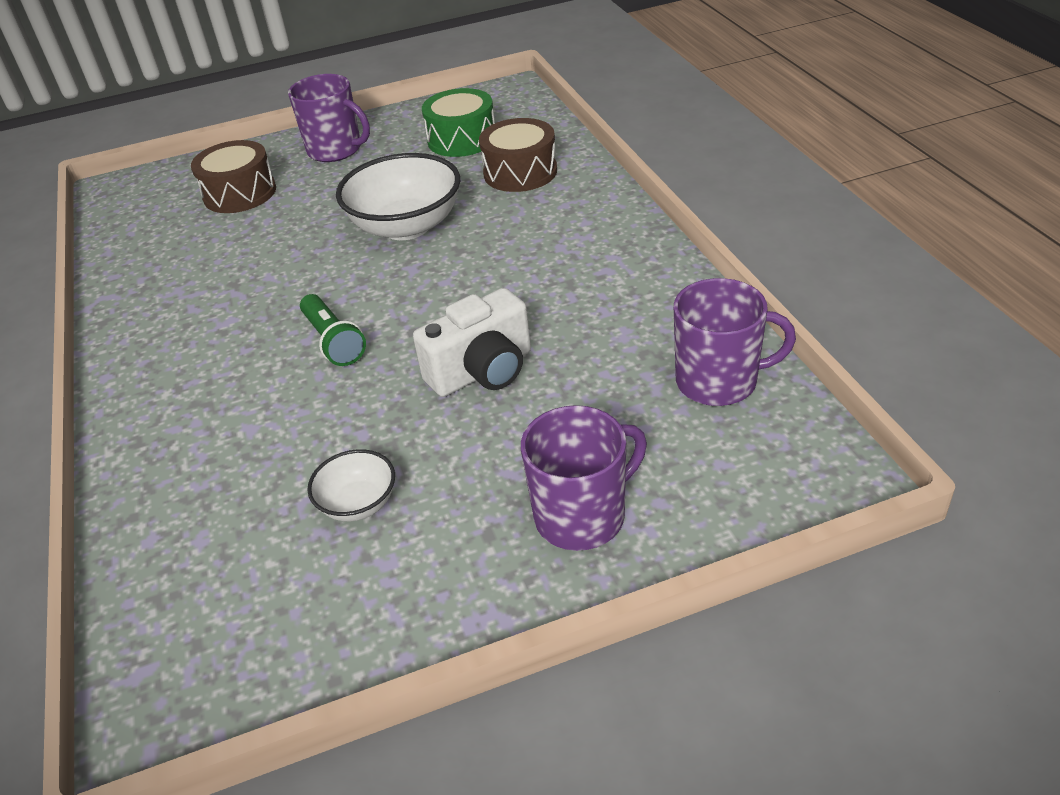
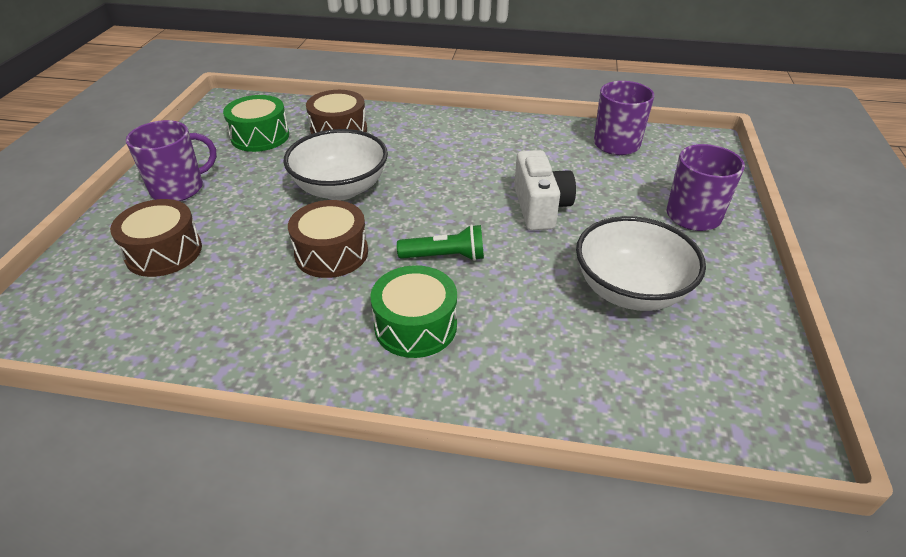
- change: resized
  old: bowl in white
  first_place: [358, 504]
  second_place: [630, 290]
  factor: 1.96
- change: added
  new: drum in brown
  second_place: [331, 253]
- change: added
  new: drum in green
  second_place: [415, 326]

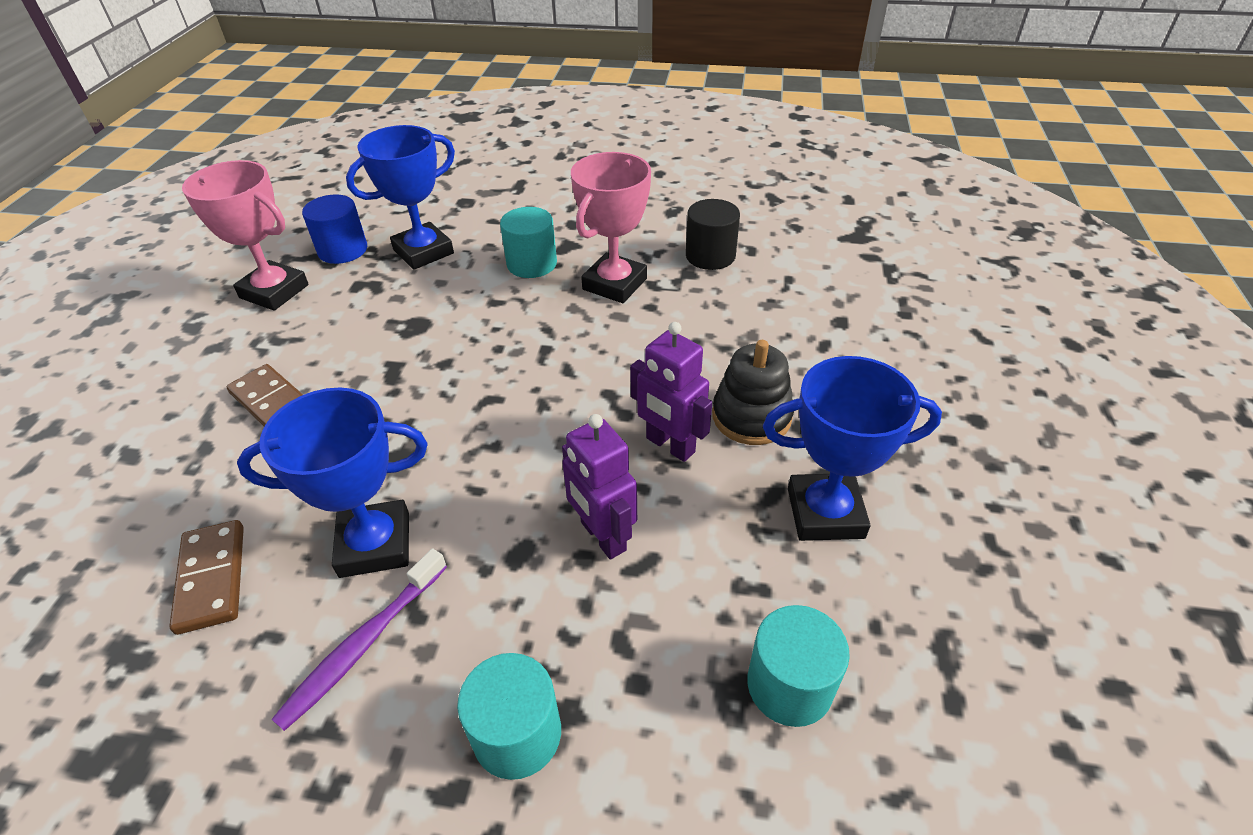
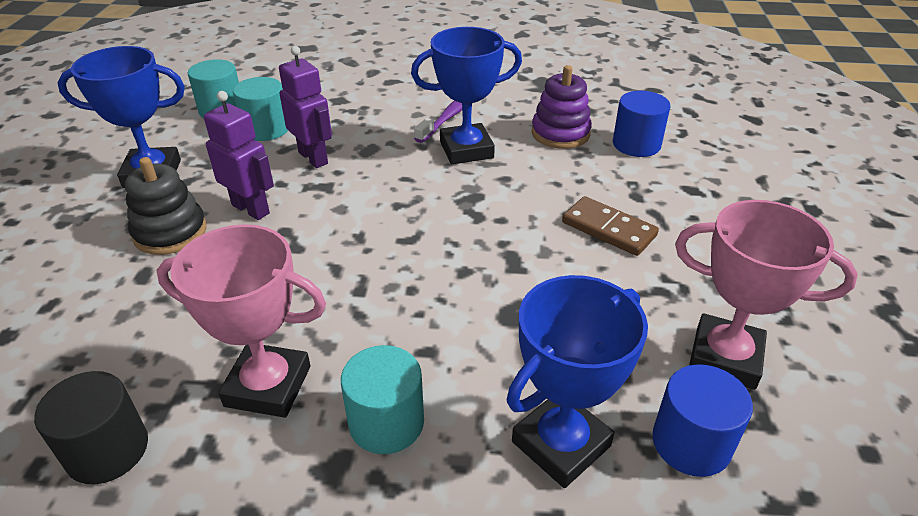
- change: turned
  old: trophy in pink
  first_place: [614, 284]
  second_place: [268, 386]
  degrees: 75
- change: replaced
  old: domino in brown
  new: stacking toy in purple
  first_place: [212, 578]
  second_place: [560, 133]
- change: moved
  old: cylinder in turquoise
  first_place: [517, 734]
  second_place: [266, 129]
- change: added
  new: cylinder in blue
  second_place: [636, 144]

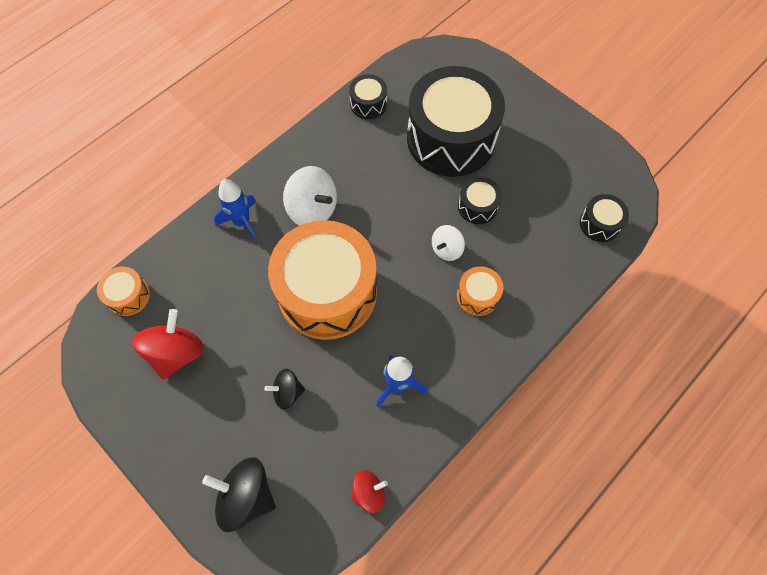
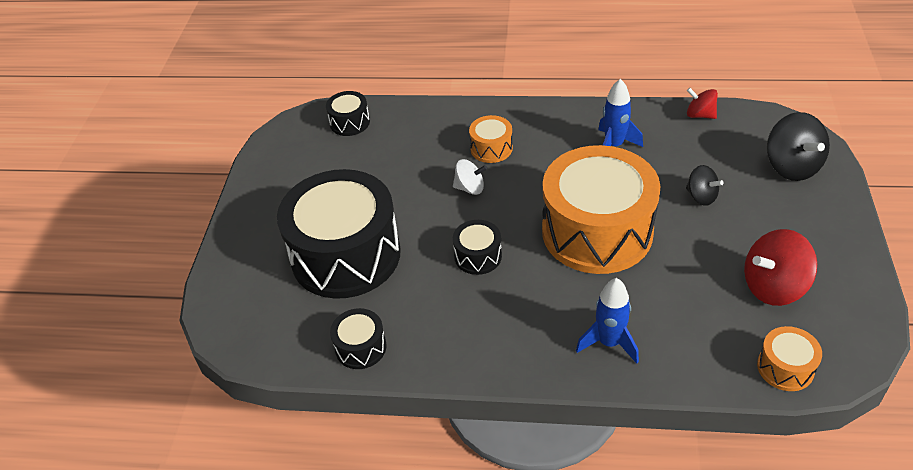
- change: removed
  old: spinning top in white
  first_place: [312, 209]
- change: moved
  old: drum in black
  first_place: [477, 206]
  second_place: [478, 256]

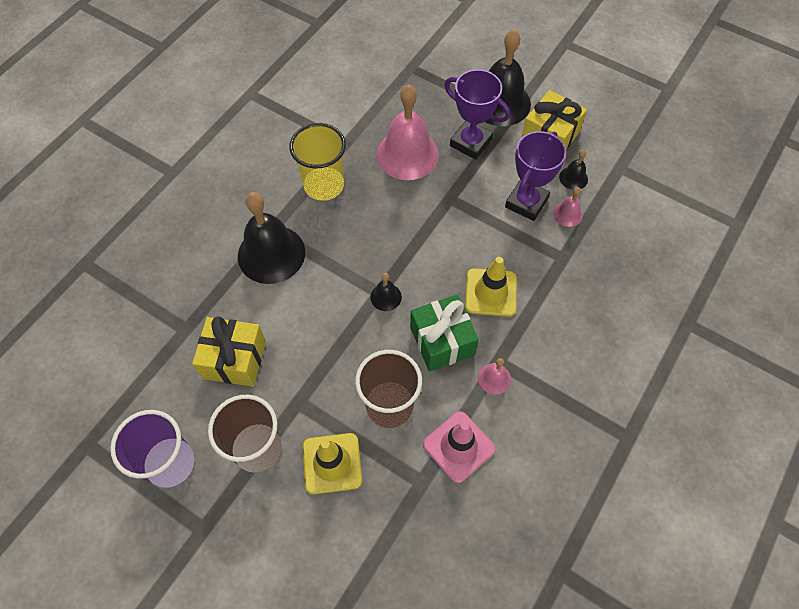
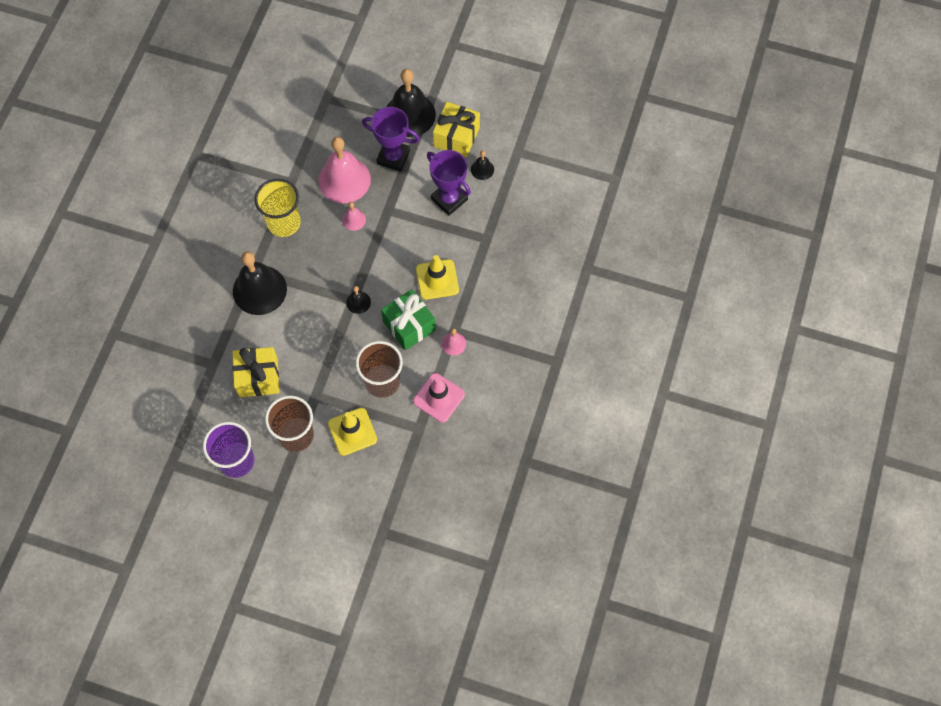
- change: turned
  old: trophy in purple
  first_place: [526, 202]
  second_place: [449, 199]
  degrees: -60
- change: moved
  old: bell in pink
  first_place: [567, 214]
  second_place: [354, 220]

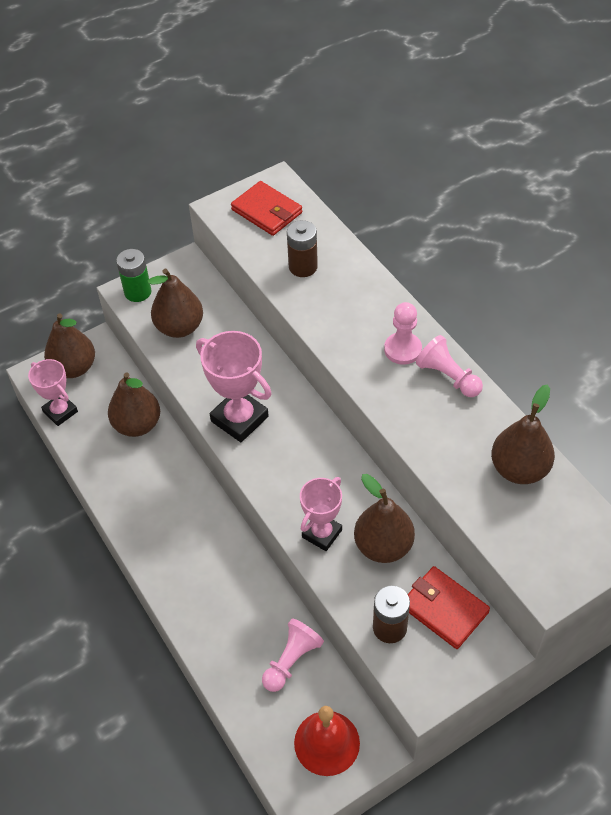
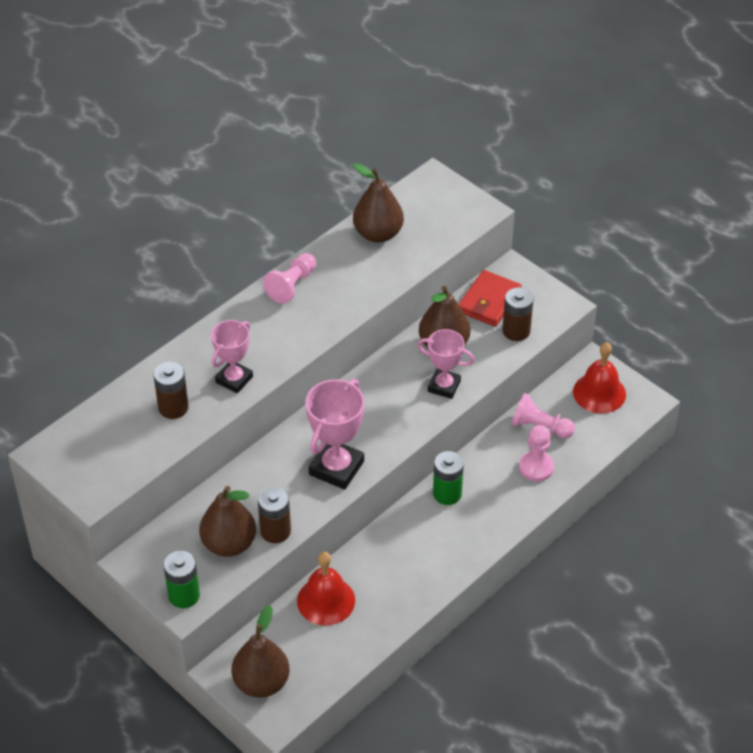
- change: removed
  old: wallet in red
  first_place: [266, 211]
- change: moved
  old: pawn in pink
  first_place: [402, 349]
  second_place: [536, 467]
- change: moved
  old: trophy in pink
  first_place: [60, 411]
  second_place: [234, 379]
- change: replaced
  old: pear in brown
  new: bell in red
  first_place: [137, 425]
  second_place: [326, 600]
- change: added
  new: battery in green
  second_place: [447, 493]
- change: added
  new: battery in brown
  second_place: [275, 531]

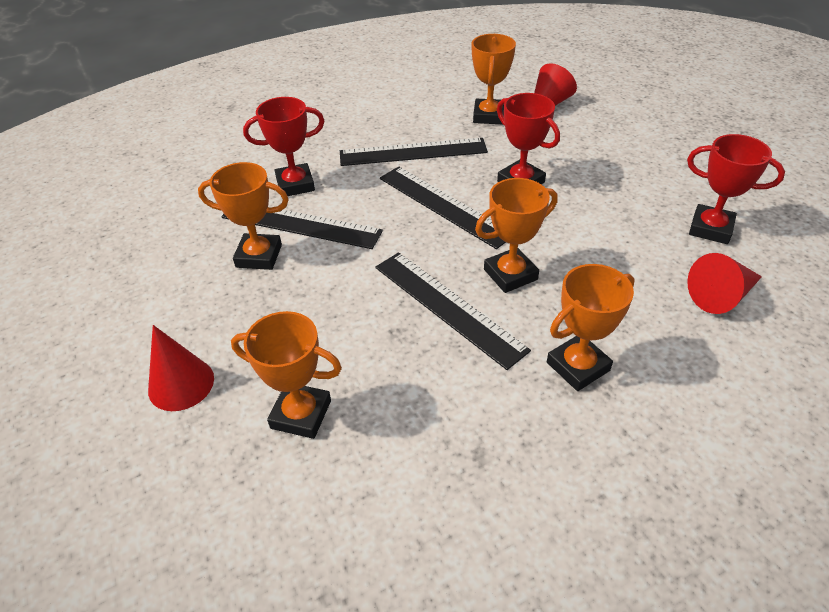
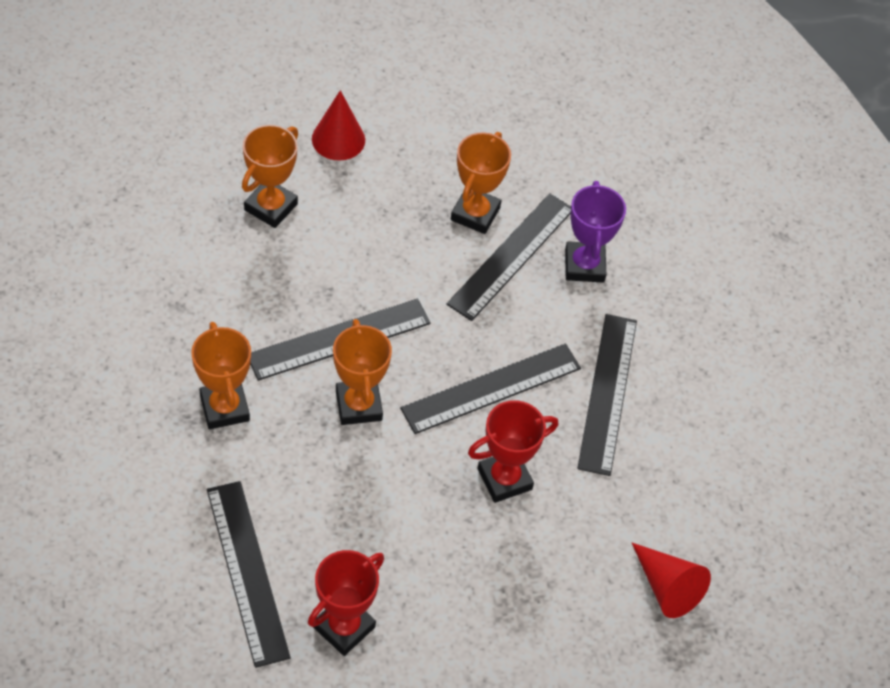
- change: removed
  old: trophy in orange
  first_place: [489, 116]
- change: recoloured
  old: trophy in red
  new: trophy in purple
  first_place: [295, 184]
  second_place: [584, 266]
- change: replaced
  old: cone in red
  new: ruler in black
  first_place: [721, 296]
  second_place: [247, 572]

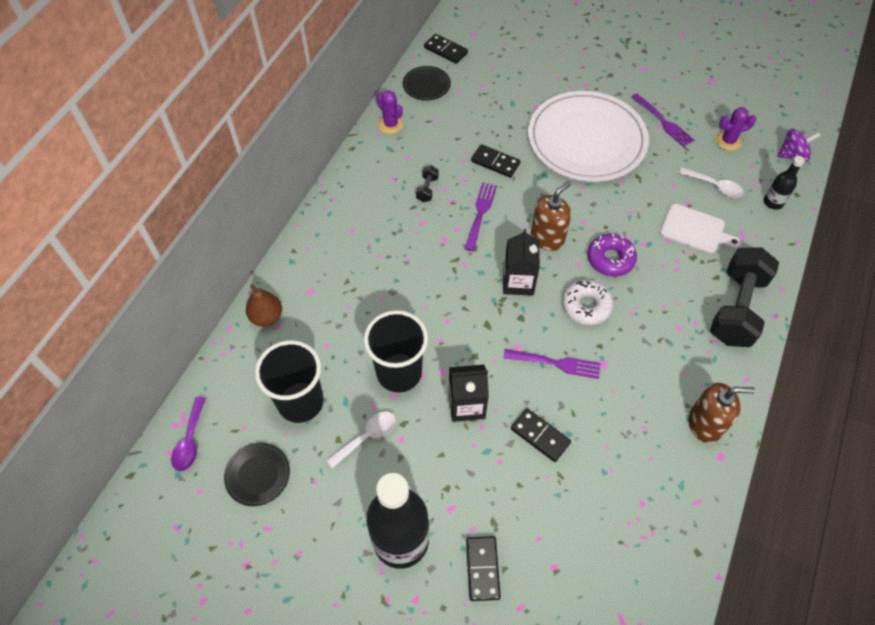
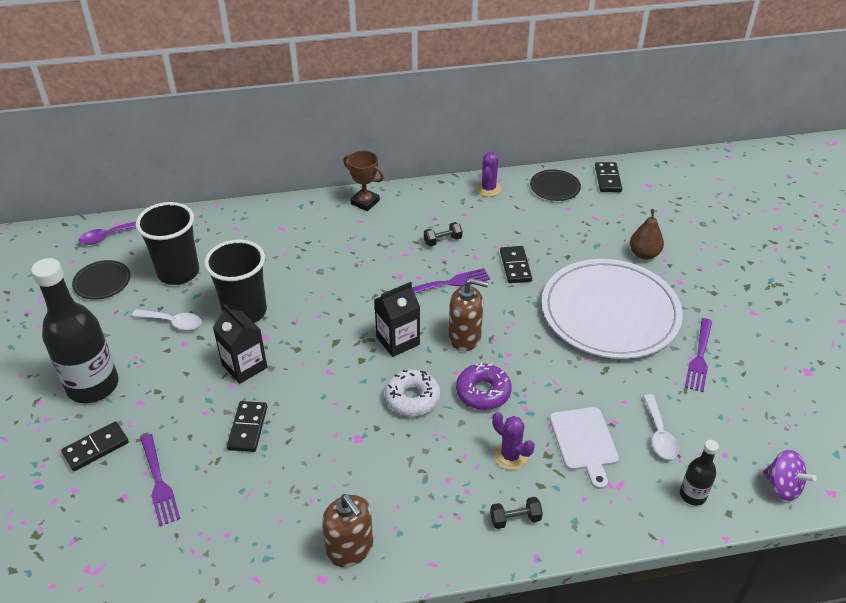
- change: moved
  old: cactus in purple
  first_place: [728, 141]
  second_place: [510, 456]
- change: resized
  old: dumbbell in black
  first_place: [736, 308]
  second_place: [515, 519]
  factor: 0.41
- change: moved
  old: pear in brown
  first_place: [267, 317]
  second_place: [644, 254]
- change: moved
  old: fork in purple
  first_place: [555, 363]
  second_place: [158, 482]
- change: added
  new: trophy in brown
  second_place: [365, 202]

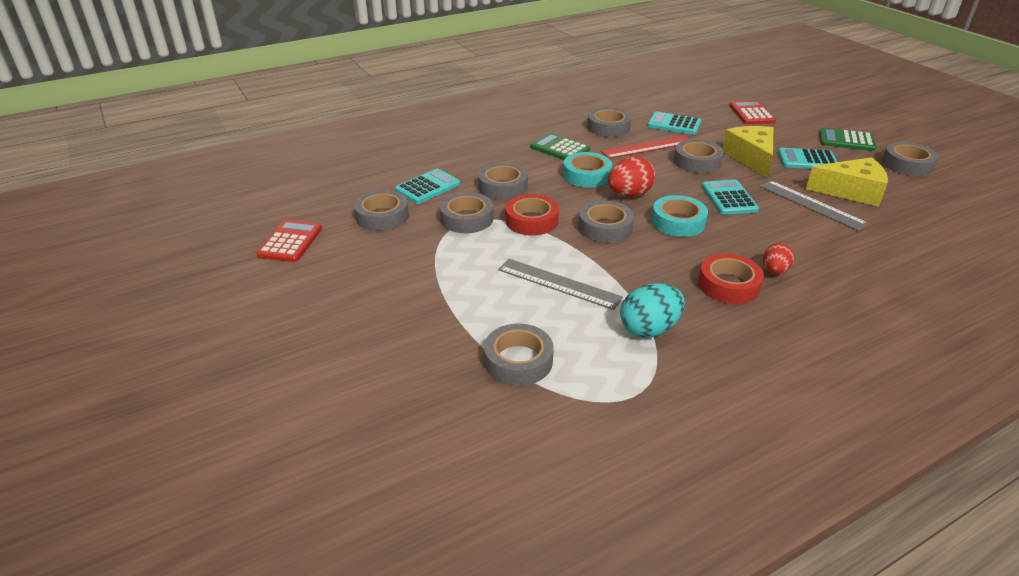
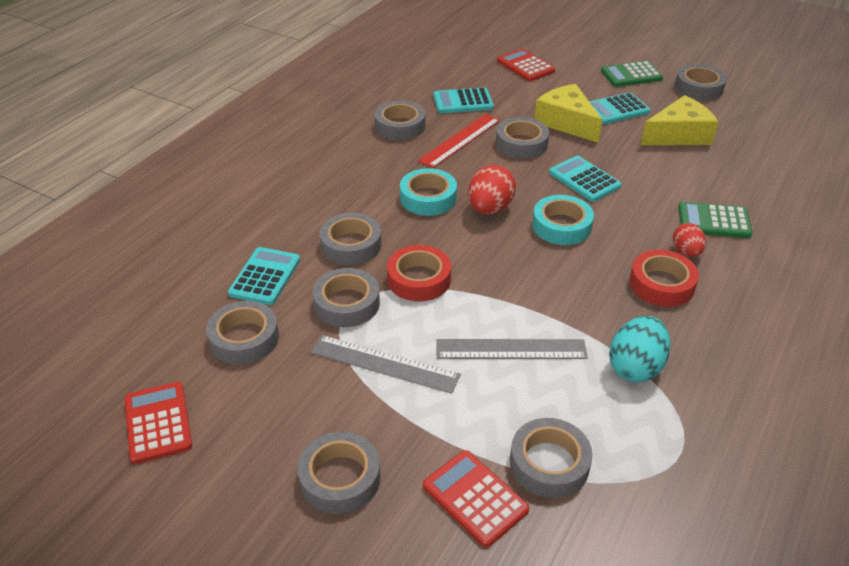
- change: moved
  old: calculator in green
  first_place: [560, 149]
  second_place: [714, 221]
- change: moved
  old: ruler in grey
  first_place: [811, 204]
  second_place: [384, 364]
- change: moved
  old: tape in grey
  first_place: [605, 227]
  second_place: [340, 478]
- change: added
  new: calculator in red
  second_place: [475, 498]

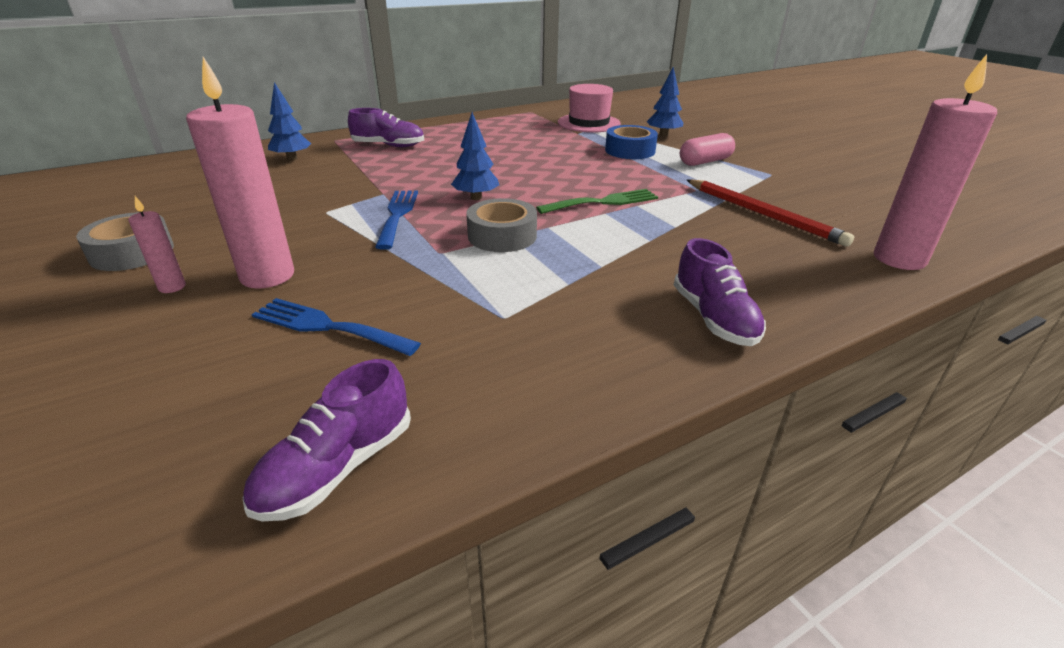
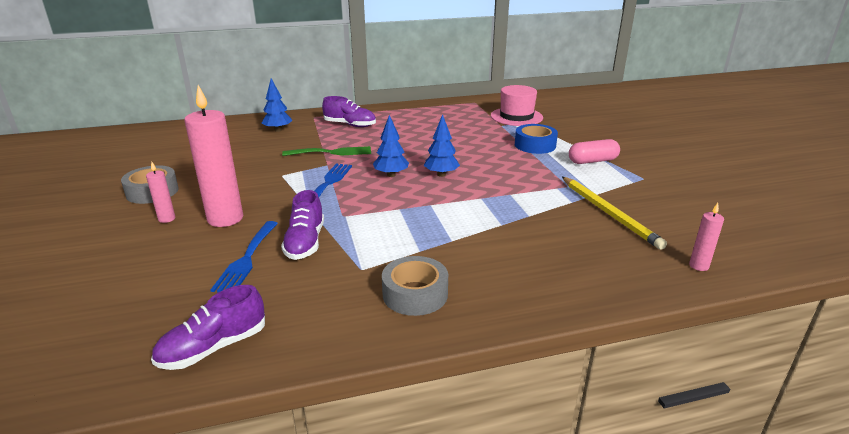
- change: resized
  old: candle in pink
  first_place: [899, 259]
  second_place: [698, 266]
  factor: 0.46
- change: moved
  old: tree in blue
  first_place: [663, 135]
  second_place: [441, 174]
- change: recoloured
  old: pencil in red
  new: pencil in yellow
  first_place: [763, 214]
  second_place: [609, 213]
- change: moved
  old: fork in green
  first_place: [603, 202]
  second_place: [332, 152]
- change: moved
  old: tape in grey
  first_place: [502, 236]
  second_place: [415, 294]
- change: moved
  old: shoe in purple
  first_place: [714, 318]
  second_place: [305, 242]
- change: turned
  old: fork in blue
  first_place: [328, 327]
  second_place: [247, 259]
  degrees: -120

